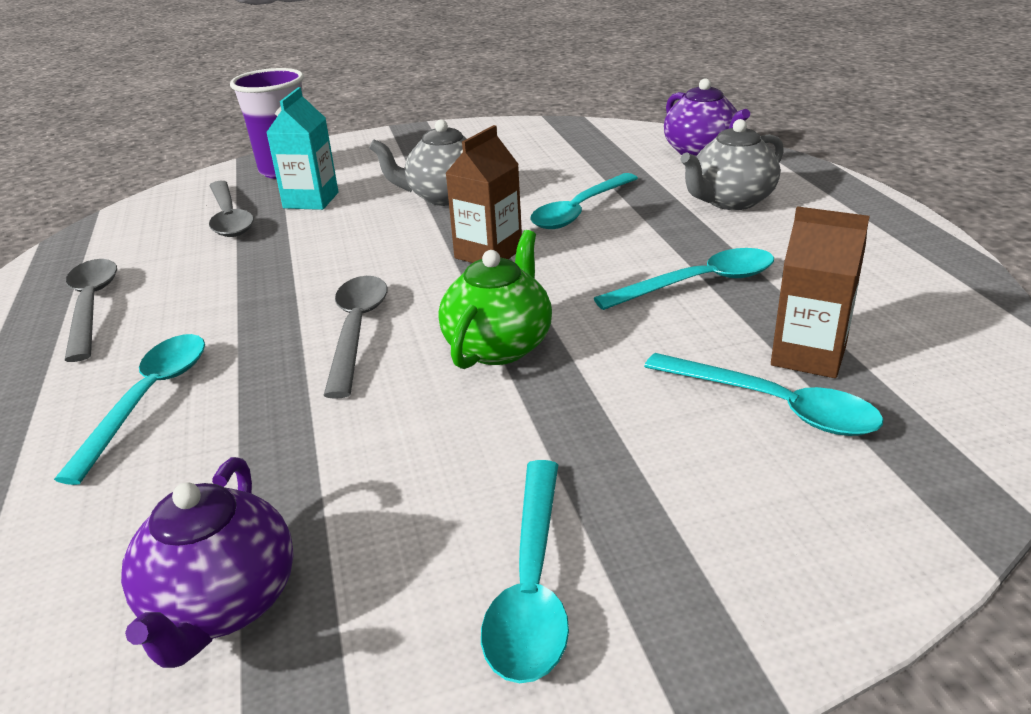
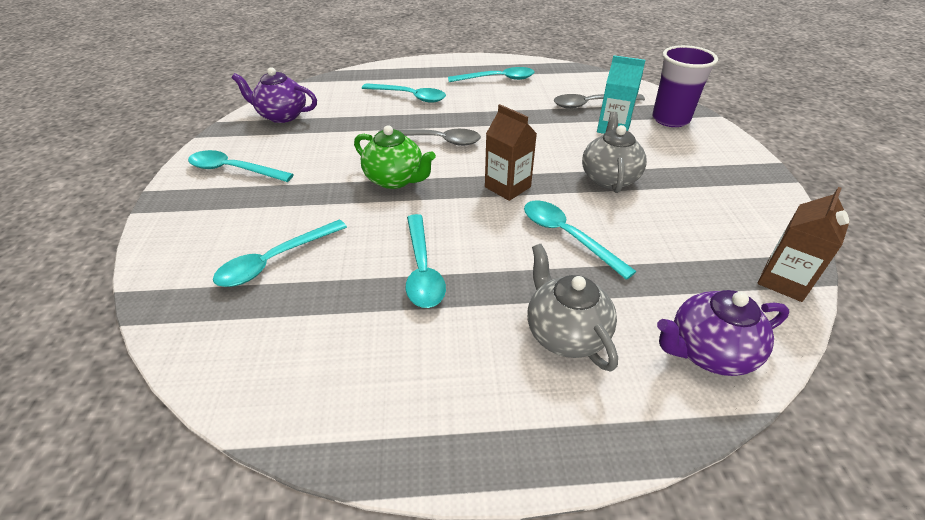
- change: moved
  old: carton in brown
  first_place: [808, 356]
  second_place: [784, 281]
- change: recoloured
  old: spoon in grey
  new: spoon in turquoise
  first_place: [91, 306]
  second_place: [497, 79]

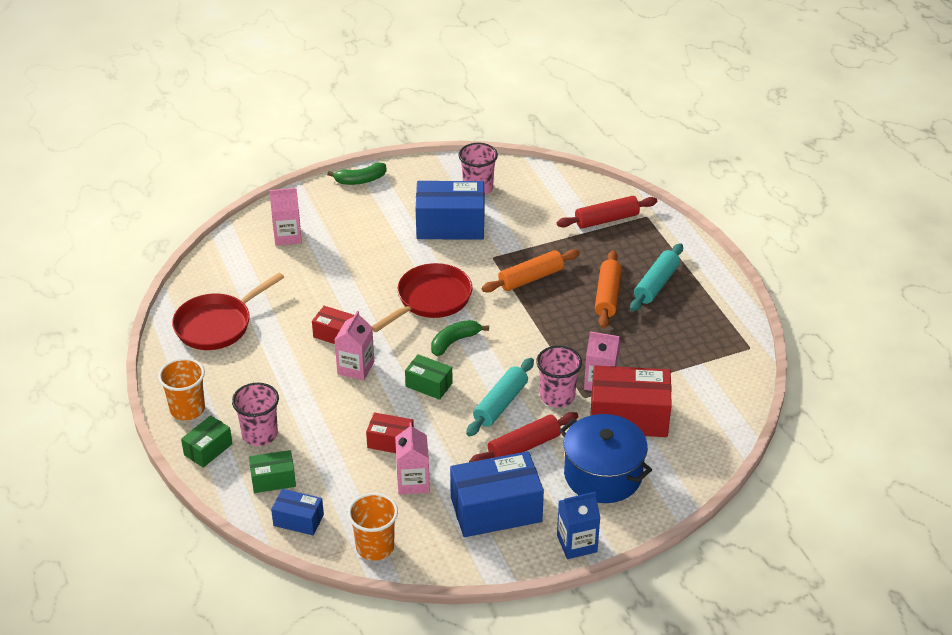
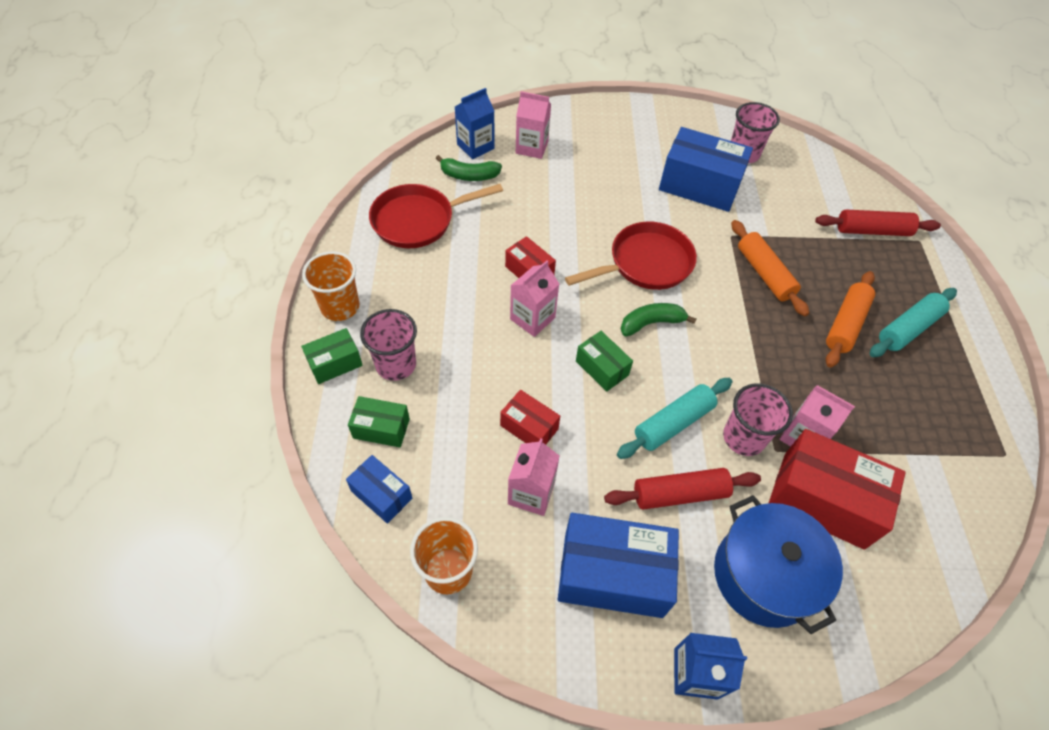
- change: moved
  old: banana in green
  first_place: [360, 180]
  second_place: [469, 175]
- change: turned
  old: rolling pin in orange
  first_place: [531, 278]
  second_place: [764, 274]
  degrees: 75
- change: added
  new: carton in blue
  second_place: [475, 146]

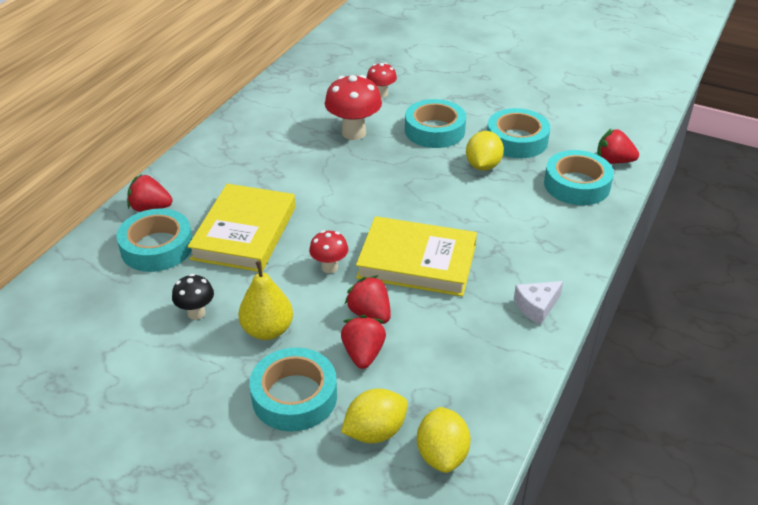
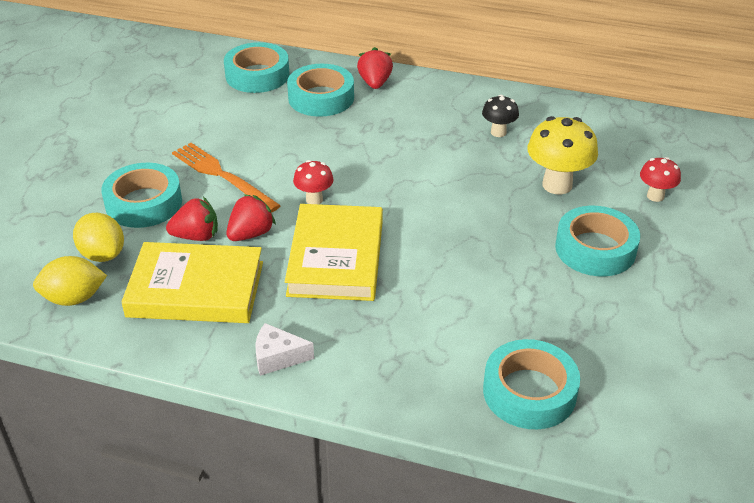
- change: recoloured
  old: mushroom in red
  new: mushroom in yellow
  first_place: [354, 133]
  second_place: [557, 185]
- change: moved
  old: tape in turquoise
  first_place: [517, 140]
  second_place: [257, 75]
- change: removed
  old: strawberry in red
  first_place: [613, 161]
- change: removed
  old: lemon in yellow
  first_place: [483, 166]
- change: moved
  old: book in yellow
  first_place: [244, 233]
  second_place: [196, 289]
- change: replaced
  old: pear in yellow
  new: fork in orange
  first_place: [267, 330]
  second_place: [222, 176]
- change: moved
  old: mushroom in black
  first_place: [196, 313]
  second_place: [498, 132]
- change: turned
  old: cheese in white
  first_place: [536, 307]
  second_place: [277, 357]
  degrees: -45

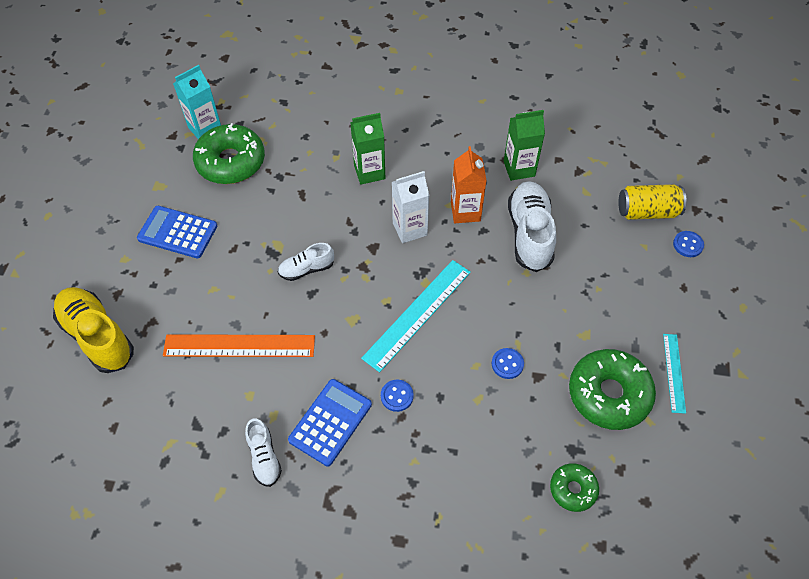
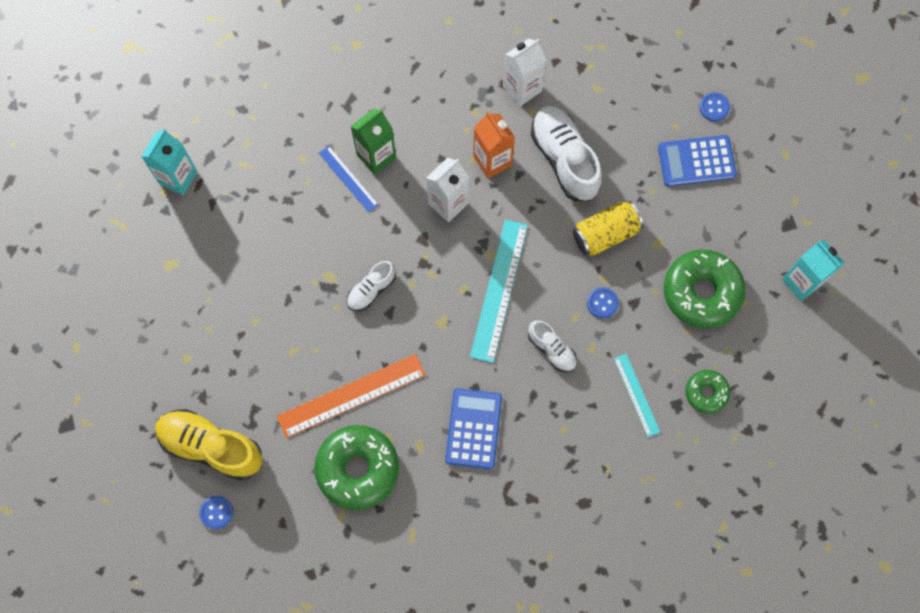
- change: recoloured
  old: carton in green
  new: carton in white
  first_place: [519, 168]
  second_place: [522, 89]
- change: moved
  old: donut in green
  first_place: [231, 162]
  second_place: [358, 469]
- change: moved
  old: can in yellow
  first_place: [647, 211]
  second_place: [605, 234]
- change: moved
  old: calculator in blue
  first_place: [177, 232]
  second_place: [696, 161]
- change: moved
  old: ruler in turquoise
  first_place: [674, 372]
  second_place: [636, 395]
- change: moved
  old: button in blue
  first_place: [397, 396]
  second_place: [216, 512]
- change: moved
  old: shoe in white
  first_place: [264, 457]
  second_place: [551, 349]
- change: added
  new: ruler in blue
  second_place: [348, 179]
- change: added
  new: carton in turquoise
  second_place: [802, 281]

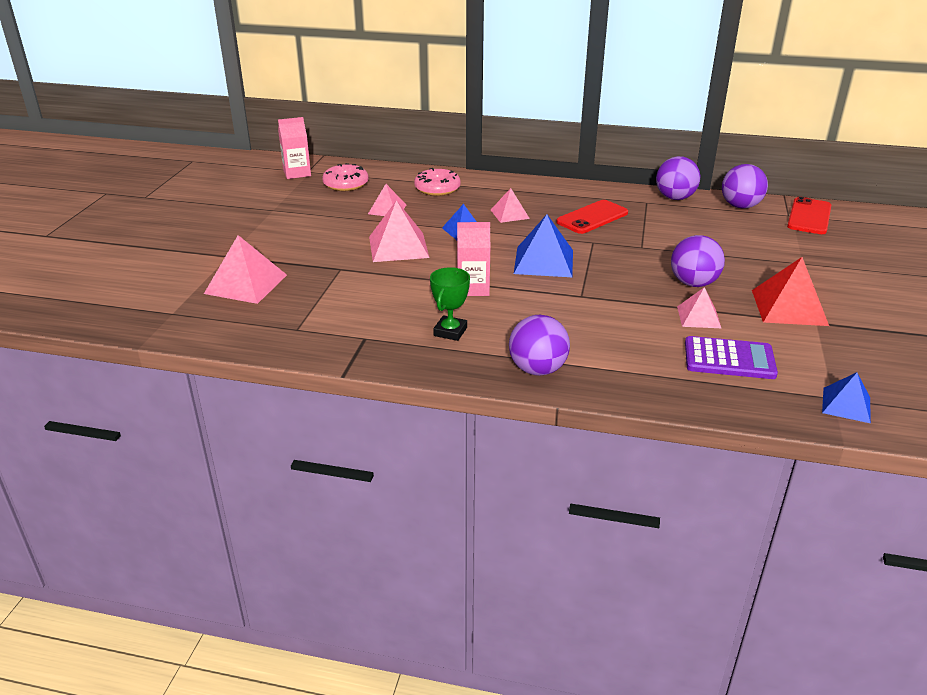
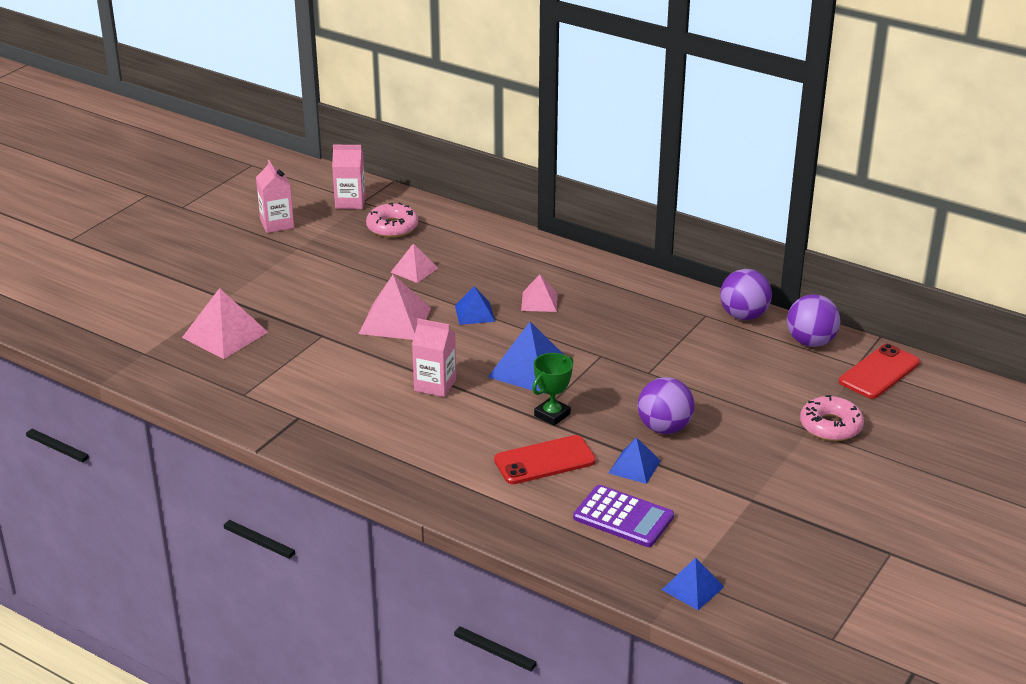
- change: moved
  old: donut in pink
  first_place: [437, 188]
  second_place: [830, 426]
- change: moved
  old: phone in red
  first_place: [592, 217]
  second_place: [544, 461]
- change: removed
  old: pyramid in red
  first_place: [789, 307]
- change: moved
  old: trophy in green
  first_place: [450, 331]
  second_place: [552, 415]
- change: recoloured
  old: pyramid in pink
  new: pyramid in blue
  first_place: [698, 317]
  second_place: [634, 467]
- change: removed
  old: ball in purple
  first_place: [537, 369]
- change: added
  new: carton in pink
  second_place: [277, 224]

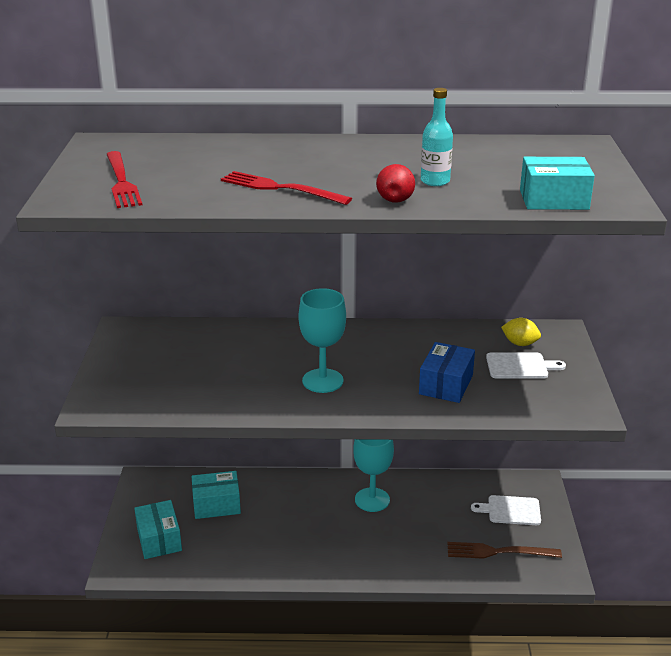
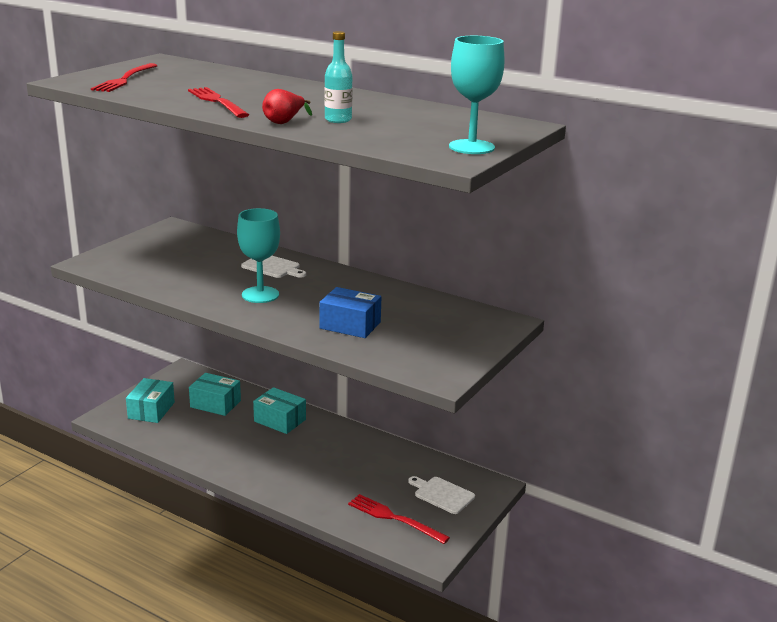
- change: moved
  old: box in turquoise
  first_place: [554, 199]
  second_place: [280, 420]
- change: removed
  old: lemon in yellow
  first_place: [520, 343]
- change: turned
  old: box in blue
  first_place: [446, 384]
  second_place: [350, 325]
  degrees: 60
- change: moved
  old: cutting board in white
  first_place: [520, 366]
  second_place: [273, 267]
- change: moved
  old: goblet in turquoise
  first_place: [372, 500]
  second_place: [471, 147]
- change: recoloured
  old: fork in brown
  new: fork in red
  first_place: [498, 552]
  second_place: [394, 518]

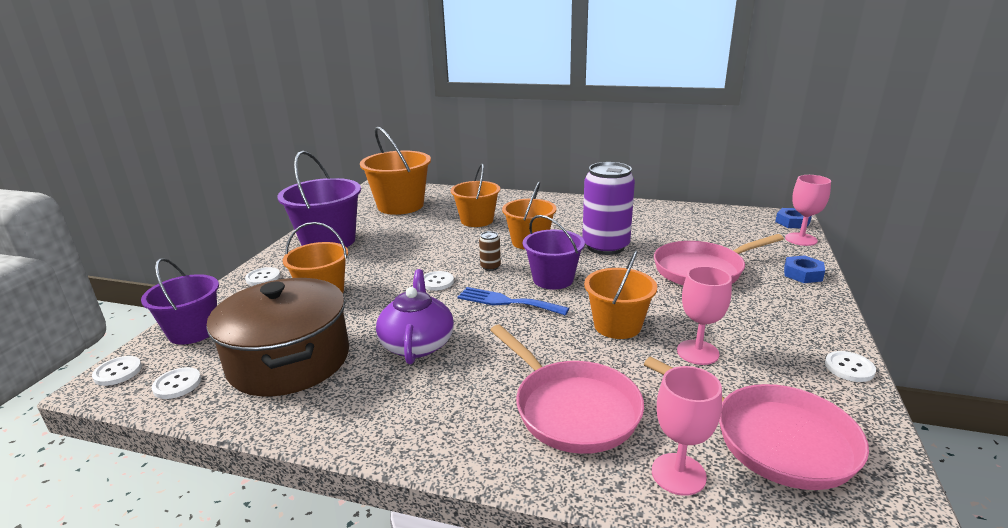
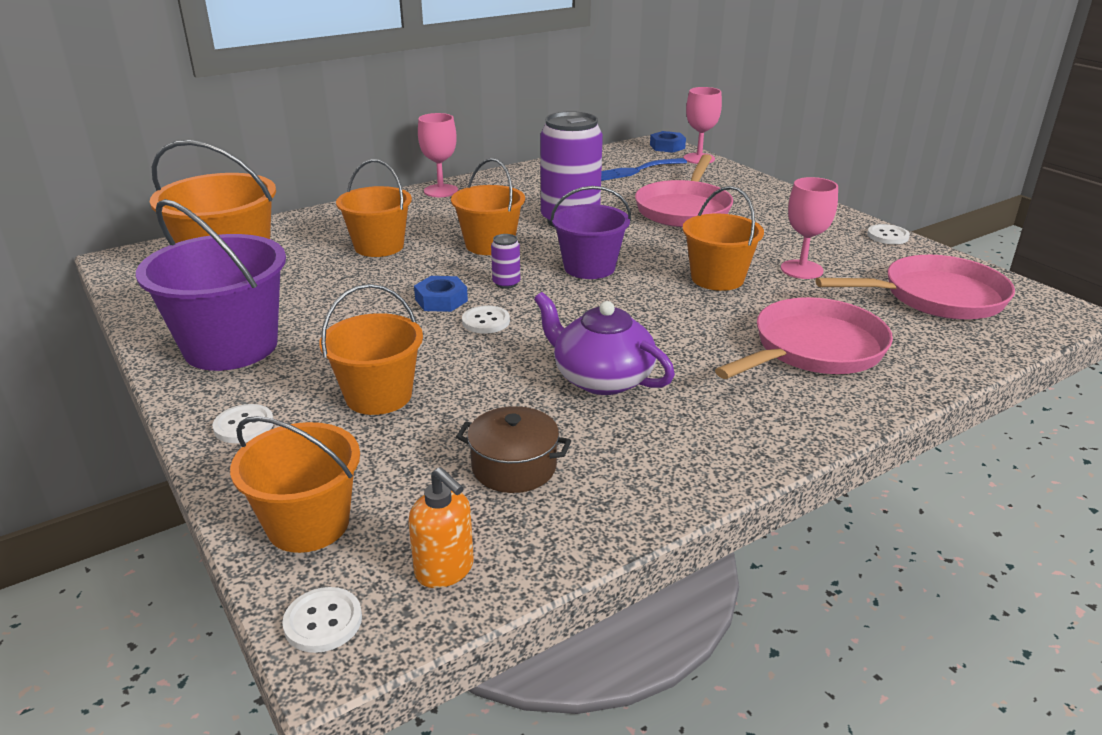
- change: recoloured
  old: can in brown
  new: can in purple
  first_place: [490, 267]
  second_place: [506, 283]
- change: moved
  old: nut in blue
  first_place: [802, 274]
  second_place: [441, 300]
- change: recoloured
  old: bucket in purple
  new: bucket in orange
  first_place: [193, 331]
  second_place: [308, 524]
- change: resized
  old: pot in brown
  first_place: [289, 360]
  second_place: [514, 467]
  factor: 0.48
- change: moved
  old: fork in blue
  first_place: [507, 302]
  second_place: [634, 171]
- change: turned
  old: pan in pink
  first_place: [571, 408]
  second_place: [813, 349]
  degrees: -45
- change: moved
  old: goblet in pink
  first_place: [678, 474]
  second_place: [441, 191]
- change: replaced
  old: button in white
  new: soap dispenser in orange
  first_place: [177, 384]
  second_place: [445, 570]

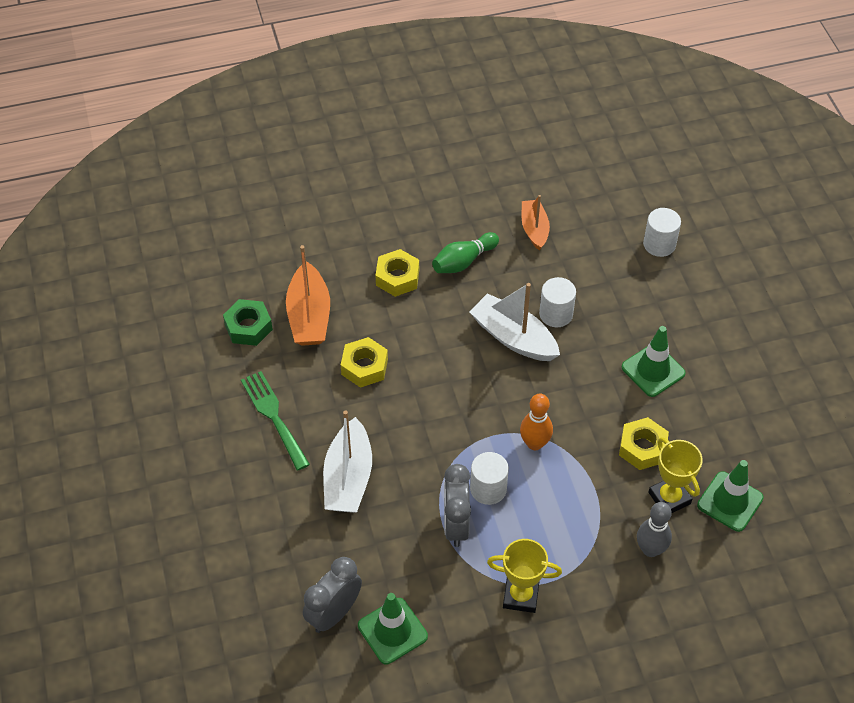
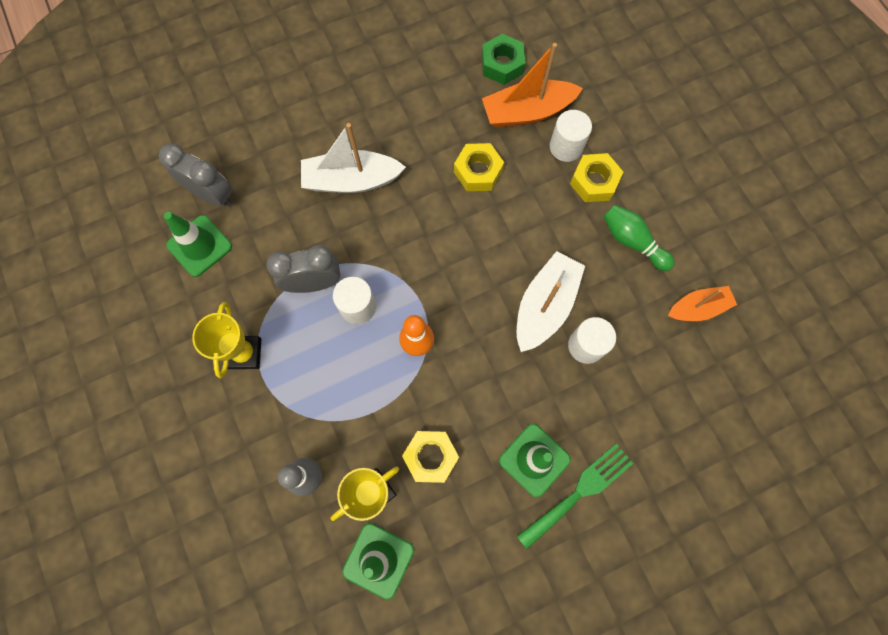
- change: moved
  old: cylinder in white
  first_place: [659, 244]
  second_place: [566, 147]
- change: moved
  old: fork in green
  first_place: [273, 416]
  second_place: [579, 492]

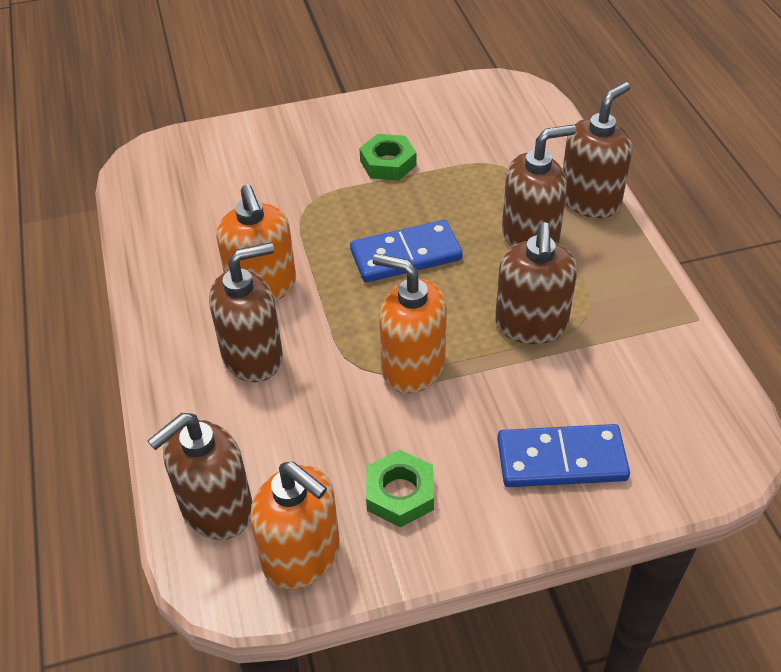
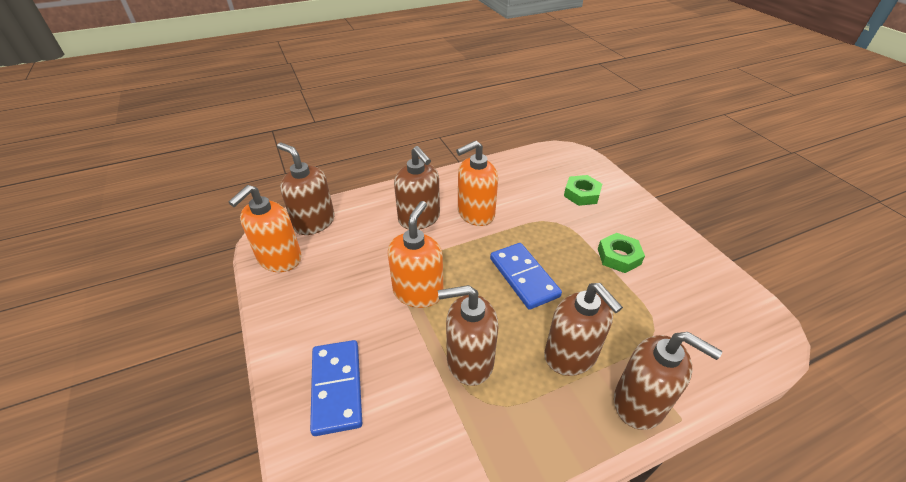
- change: moved
  old: nut in green
  first_place: [400, 493]
  second_place: [581, 194]

